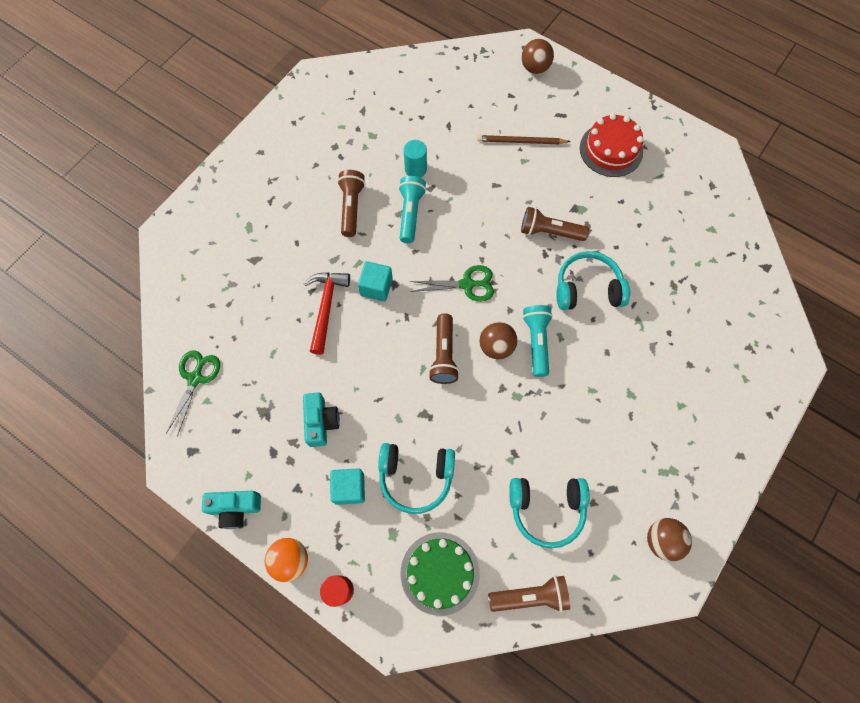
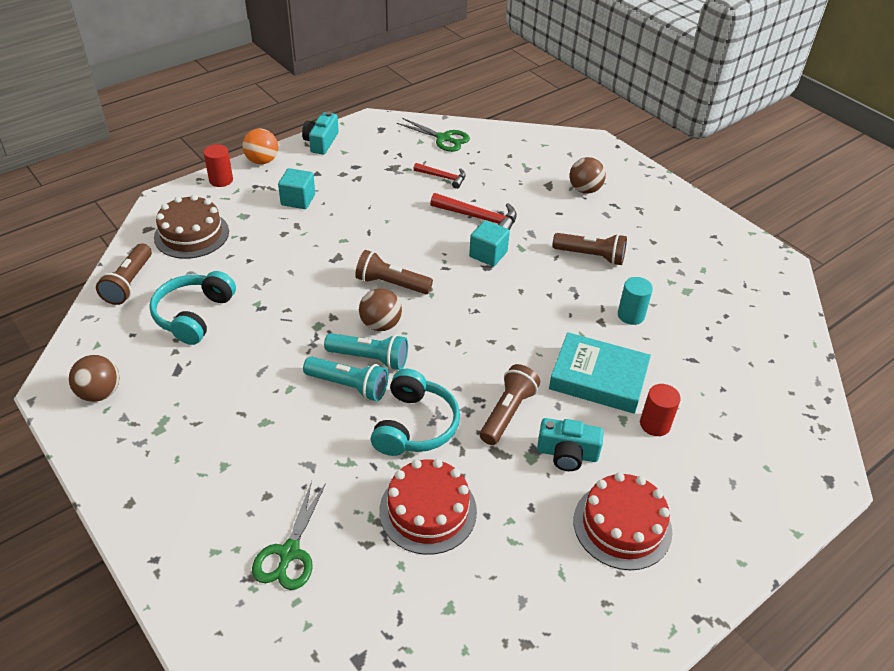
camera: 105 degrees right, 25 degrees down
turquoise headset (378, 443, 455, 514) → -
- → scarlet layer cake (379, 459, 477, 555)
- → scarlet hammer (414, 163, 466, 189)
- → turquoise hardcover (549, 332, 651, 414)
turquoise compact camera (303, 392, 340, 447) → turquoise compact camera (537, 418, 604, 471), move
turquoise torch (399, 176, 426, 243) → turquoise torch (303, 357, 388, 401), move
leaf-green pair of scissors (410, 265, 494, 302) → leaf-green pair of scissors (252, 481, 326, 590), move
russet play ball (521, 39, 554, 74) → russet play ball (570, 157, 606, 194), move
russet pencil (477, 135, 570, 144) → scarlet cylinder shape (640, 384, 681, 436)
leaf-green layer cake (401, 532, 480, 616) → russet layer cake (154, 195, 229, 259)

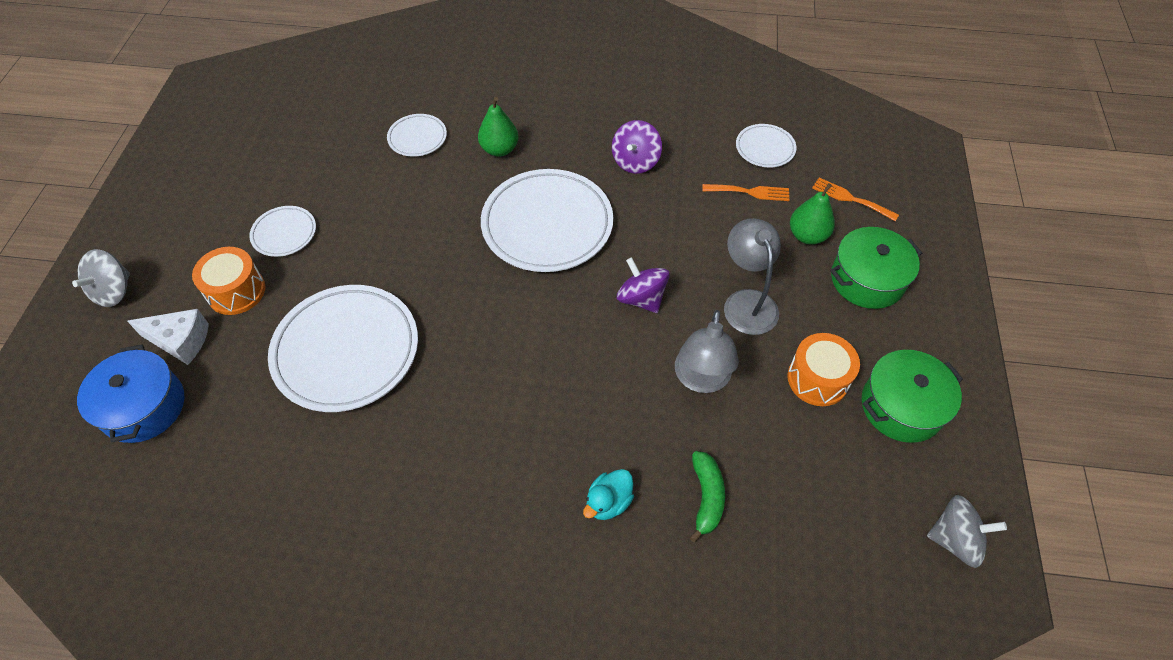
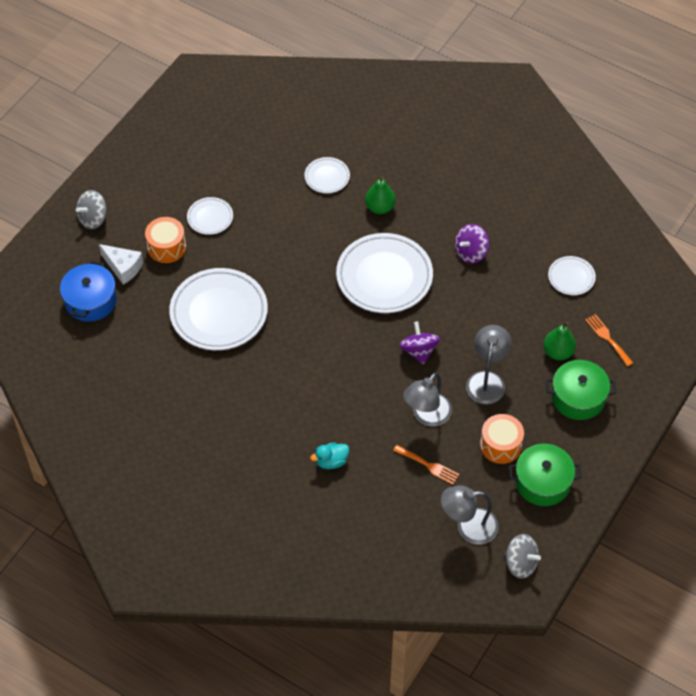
camera: 25 degrees right, 0 degrees up
leaf-green banana fruit (689, 451, 725, 543) → -
- → gray lamp (441, 485, 499, 545)
bright orange table fork (702, 184, 790, 201) → bright orange table fork (393, 445, 459, 485), move

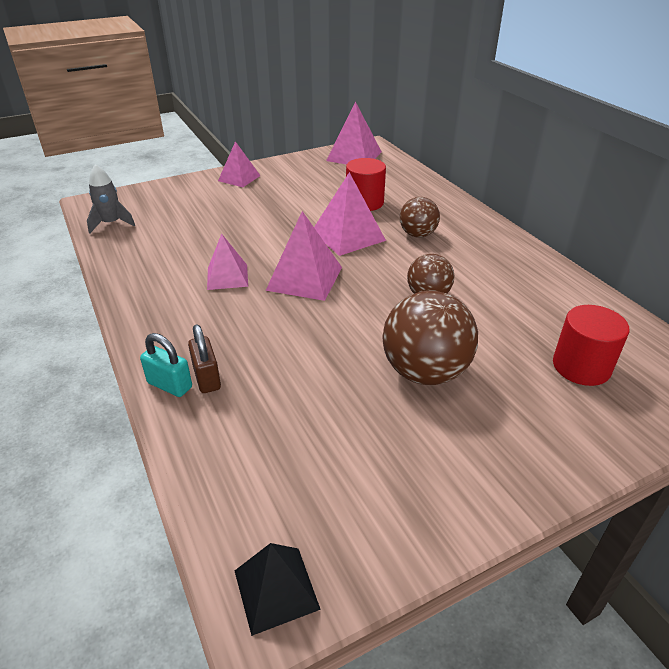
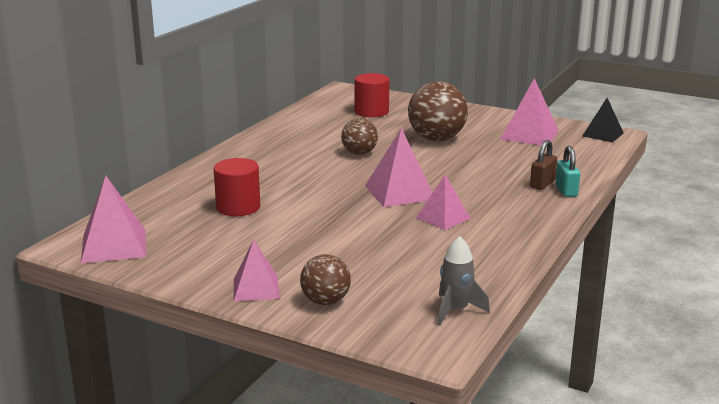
camera: 125 degrees left, 15 degrees down
rose-pink pyramid (314, 172, 386, 256) → rose-pink pyramid (500, 78, 559, 145), move
russet play ball (400, 197, 440, 238) → russet play ball (300, 254, 351, 305), move

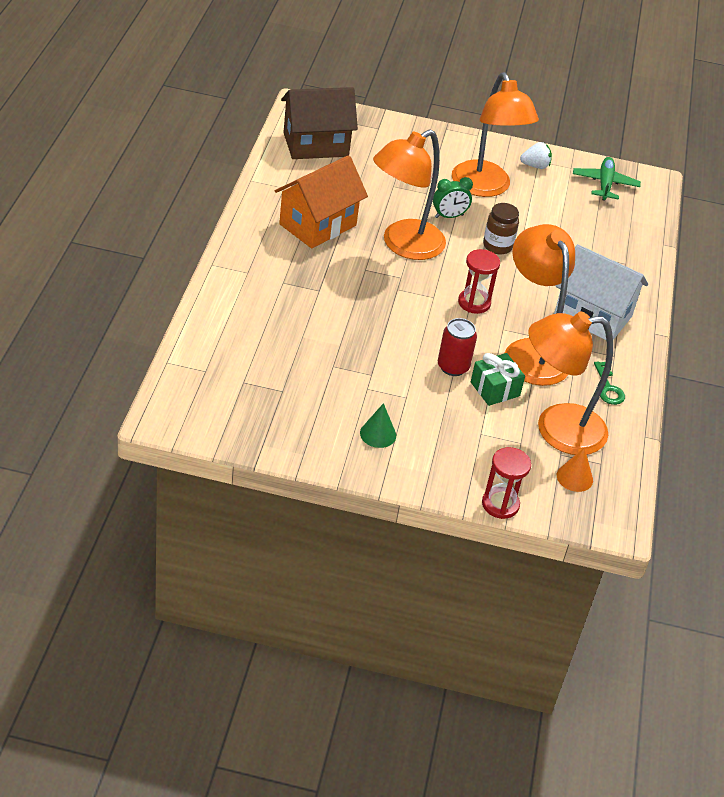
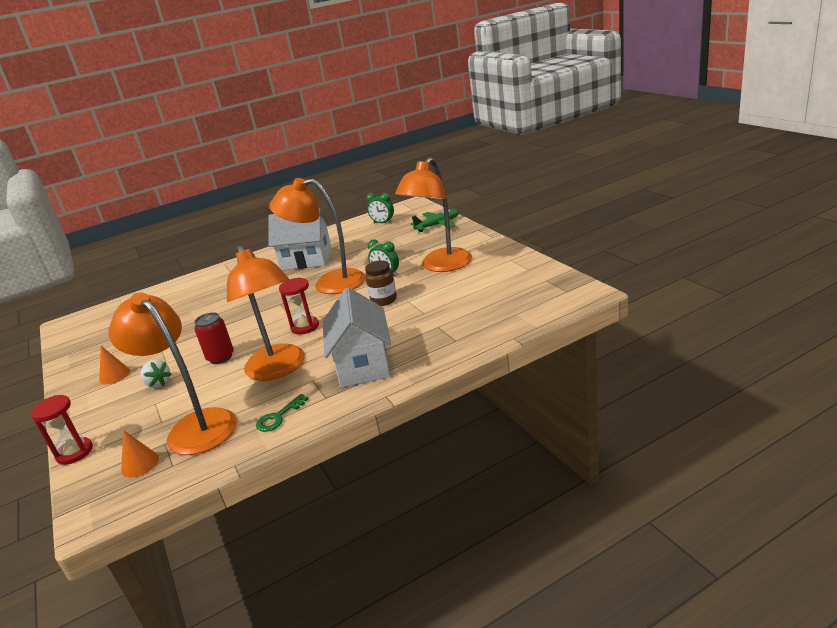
camera: 60 degrees right, 15 degrees down
leaf-green wrapped gift (471, 353, 525, 406) → -
snow-white strawberry (520, 142, 552, 169) → snow-white strawberry (141, 360, 171, 388), move
leaf-green aeroplane (573, 157, 641, 201) → leaf-green aeroplane (410, 209, 459, 232), move
russet toy house (281, 87, 358, 159) → leaf-green bedside clock (366, 193, 394, 223)
bright orange toy house (275, 155, 368, 248) → snow-white toy house (268, 209, 332, 270)
leaf-green cone shape (360, 403, 396, 448) → bright orange cone shape (99, 346, 130, 384)
bright orange lamp (505, 224, 575, 386) → bright orange lamp (227, 245, 305, 381), 120 degrees clockwise

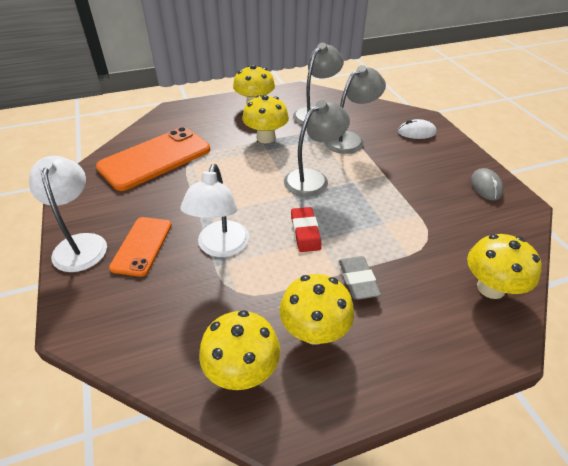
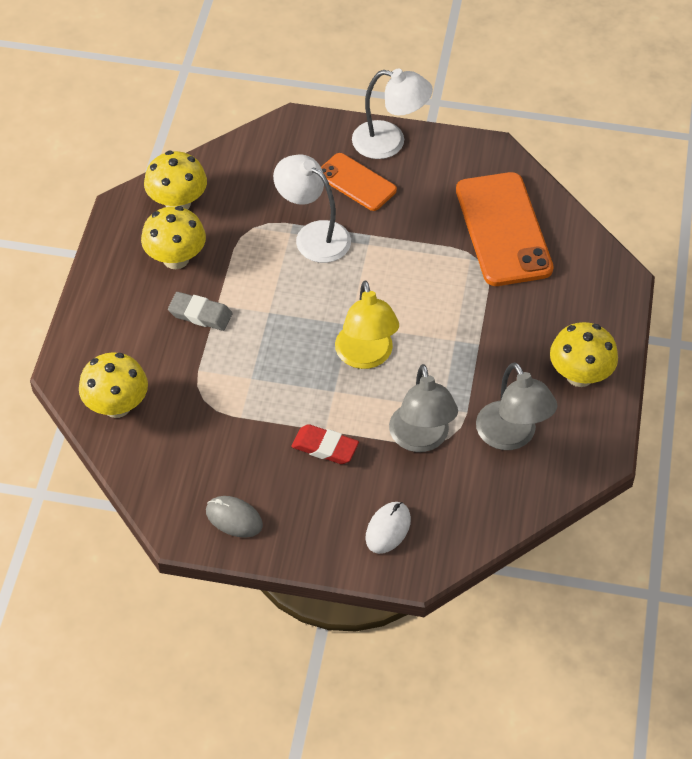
camera: 120 degrees right, 10 degrees up
bright yellow toadstool (242, 95, 289, 143) → -
scarlet gum eraser (291, 207, 322, 252) → scarlet gum eraser (291, 424, 359, 464), move
gray lamp (284, 100, 350, 197) → bright yellow lamp (335, 281, 399, 369)

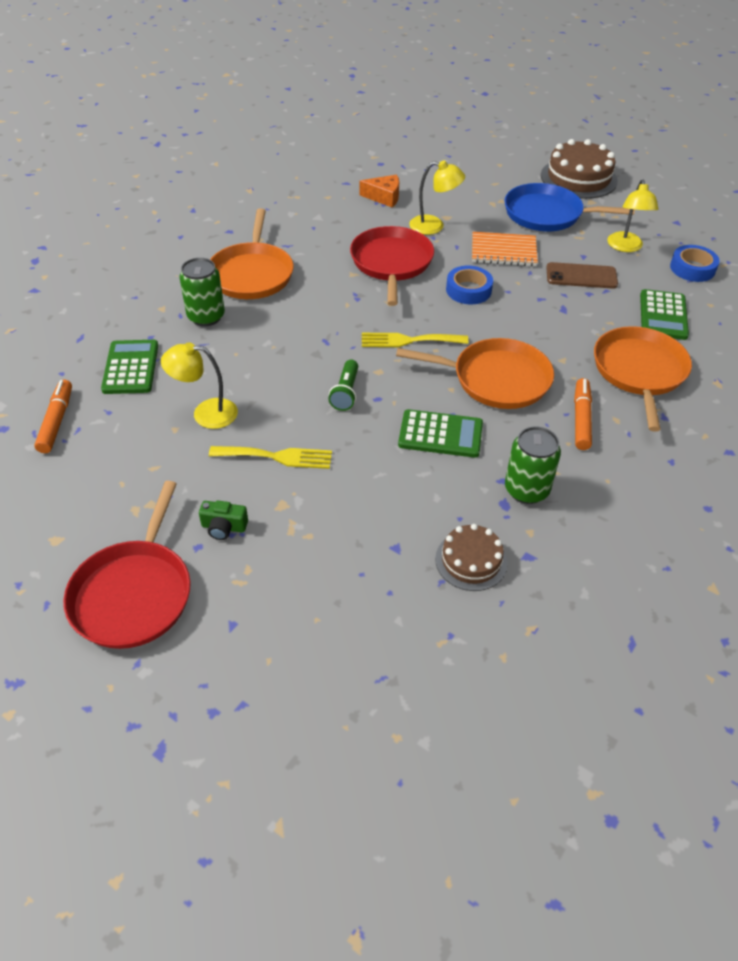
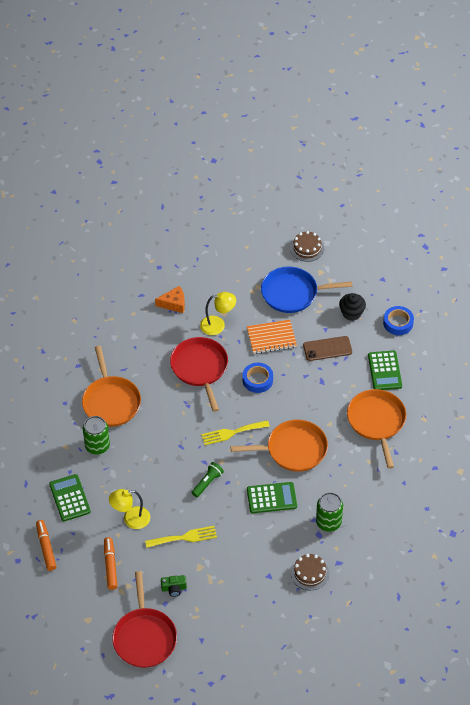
camera: 15 degrees left, 5 degrees up
bright orange marker pen (574, 378, 592, 450) → bright orange marker pen (104, 537, 118, 590), move
bright yellow lamp (607, 180, 658, 252) → ebony muffin (339, 293, 366, 321)
leaf-green torch (329, 360, 358, 411) → leaf-green torch (192, 462, 224, 497), 135 degrees counterclockwise
russet layer cake (541, 139, 618, 199) → russet layer cake (290, 231, 324, 262), x0.59

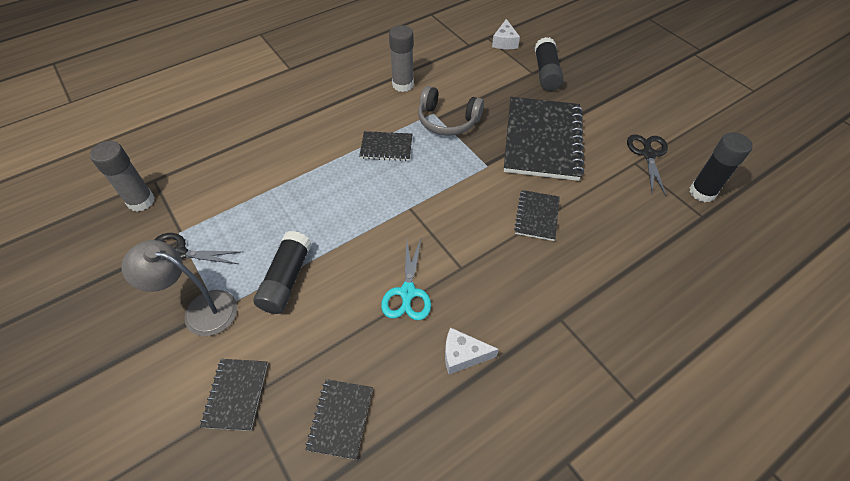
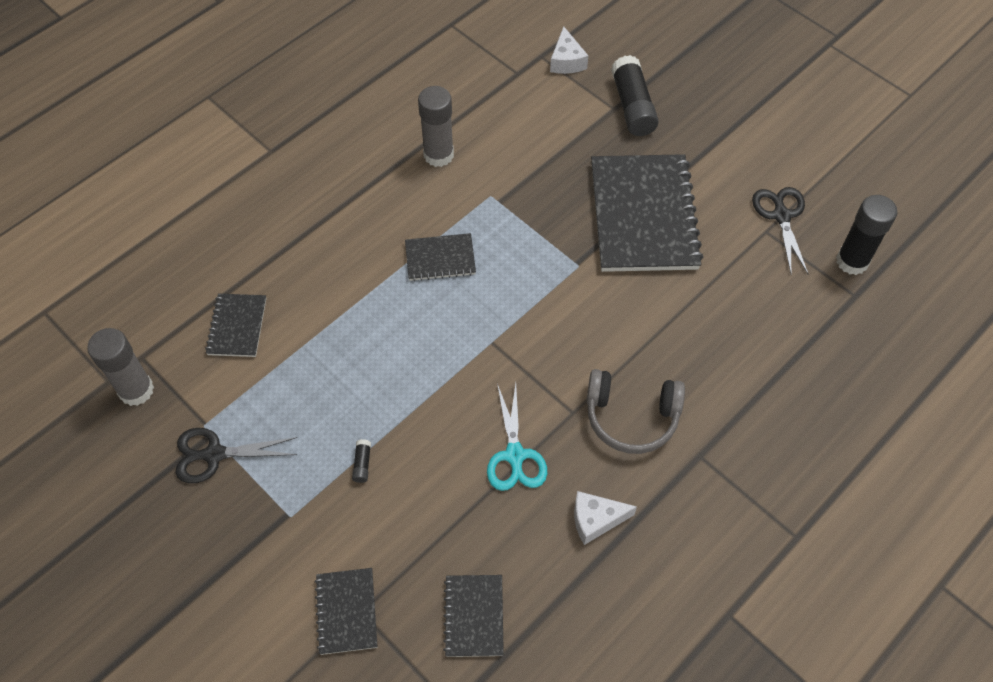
camera: 10 degrees left, 5 degrees up
gray lamp (121, 240, 237, 336) → -
gray headset (418, 86, 484, 136) → gray headset (587, 369, 685, 454), move
ebony notepad (514, 190, 560, 241) → ebony notepad (205, 294, 266, 357), move
ebony glue stick (253, 231, 311, 314) → ebony glue stick (352, 439, 371, 483), x0.41

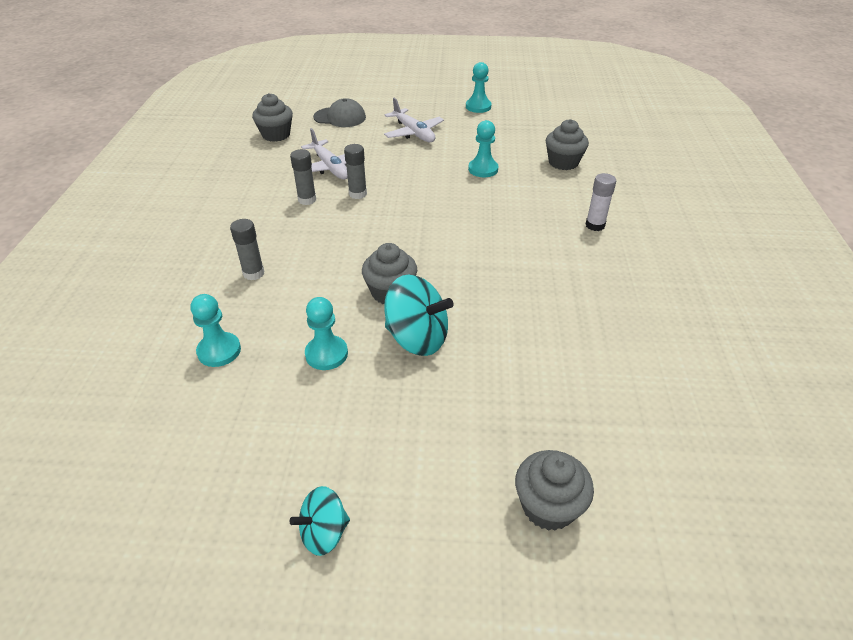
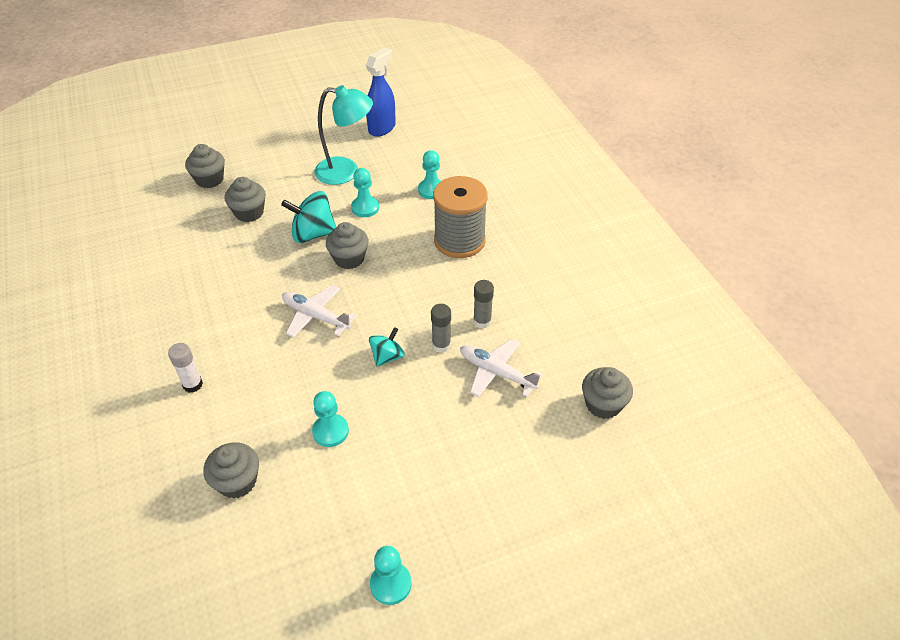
camera: 155 degrees right, 5 degrees up
gray peaked cap (313, 98, 366, 127) → -
- → gray muffin (225, 177, 266, 222)
- → turquoise lamp (314, 85, 373, 185)
- → cobalt spray bottle (366, 47, 396, 137)
turquoise whirligig (290, 486, 350, 556) → turquoise whirligig (369, 327, 405, 367), move
snow-white aeroplane (384, 98, 444, 142) → snow-white aeroplane (282, 285, 357, 338), move
gray glue stick (230, 219, 265, 280) → gray bobbin (433, 176, 488, 258)

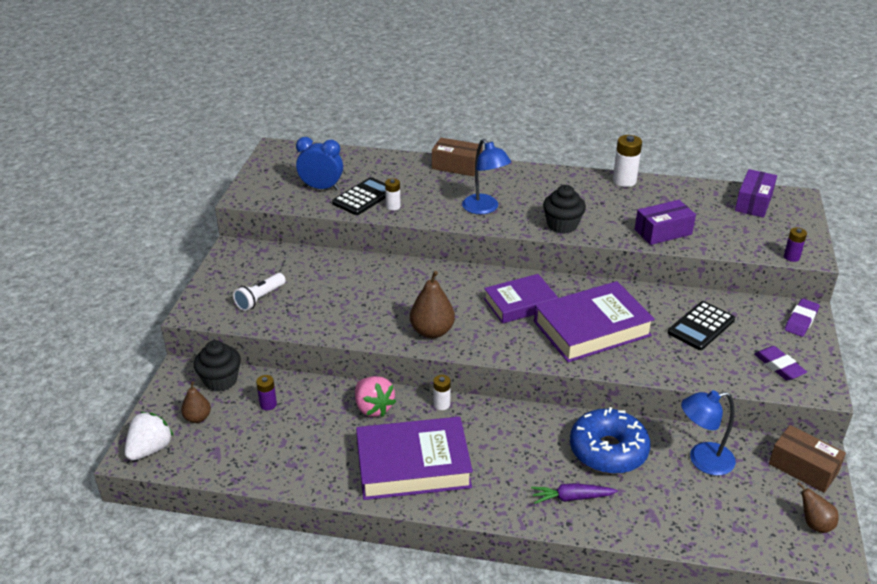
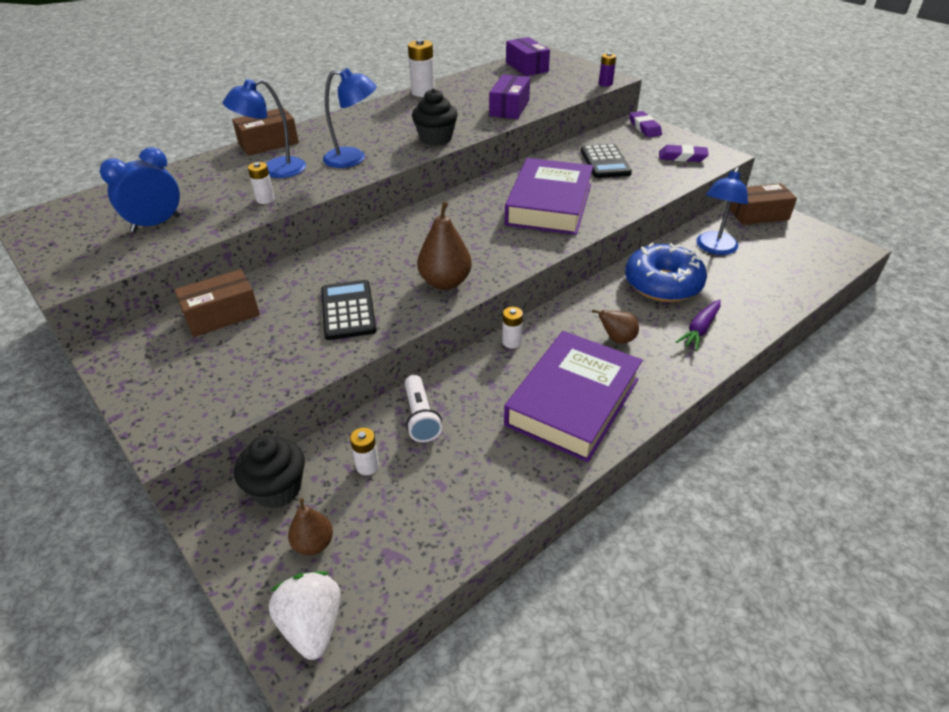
camera: 50 degrees left, 5 degrees up
rose-pink strawberry (355, 376, 396, 417) → -
violet hardcover (484, 274, 558, 324) → -
- → russet parcel (174, 269, 260, 337)
- → cobalt lamp (222, 79, 306, 178)
snow-white torch (233, 273, 286, 311) → snow-white torch (405, 375, 442, 442), move
ebony calculator (332, 177, 386, 215) → ebony calculator (321, 280, 377, 340), move
russet pear fruit (797, 482, 839, 533) → russet pear fruit (592, 310, 639, 343), move
violet AA battery (256, 375, 277, 410) → snow-white AA battery (350, 428, 379, 475)

